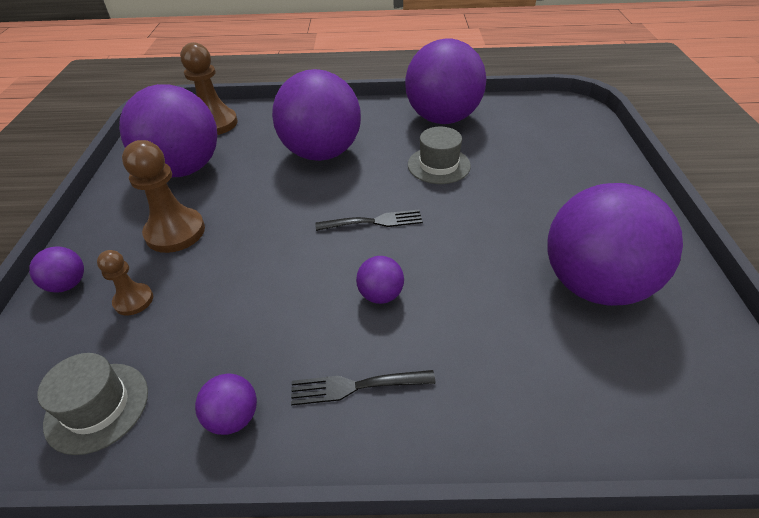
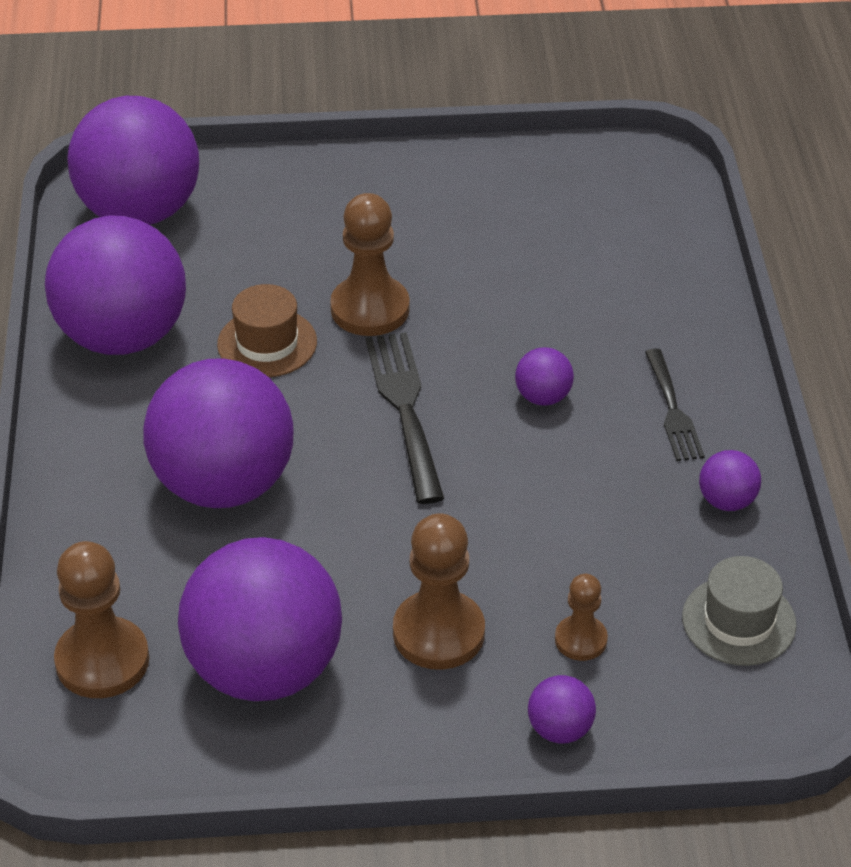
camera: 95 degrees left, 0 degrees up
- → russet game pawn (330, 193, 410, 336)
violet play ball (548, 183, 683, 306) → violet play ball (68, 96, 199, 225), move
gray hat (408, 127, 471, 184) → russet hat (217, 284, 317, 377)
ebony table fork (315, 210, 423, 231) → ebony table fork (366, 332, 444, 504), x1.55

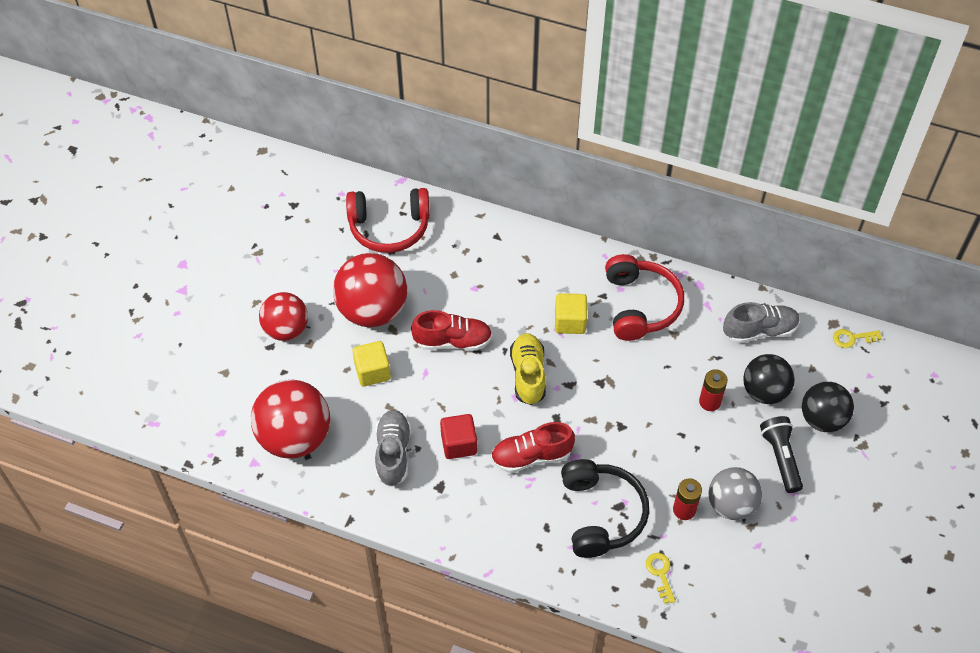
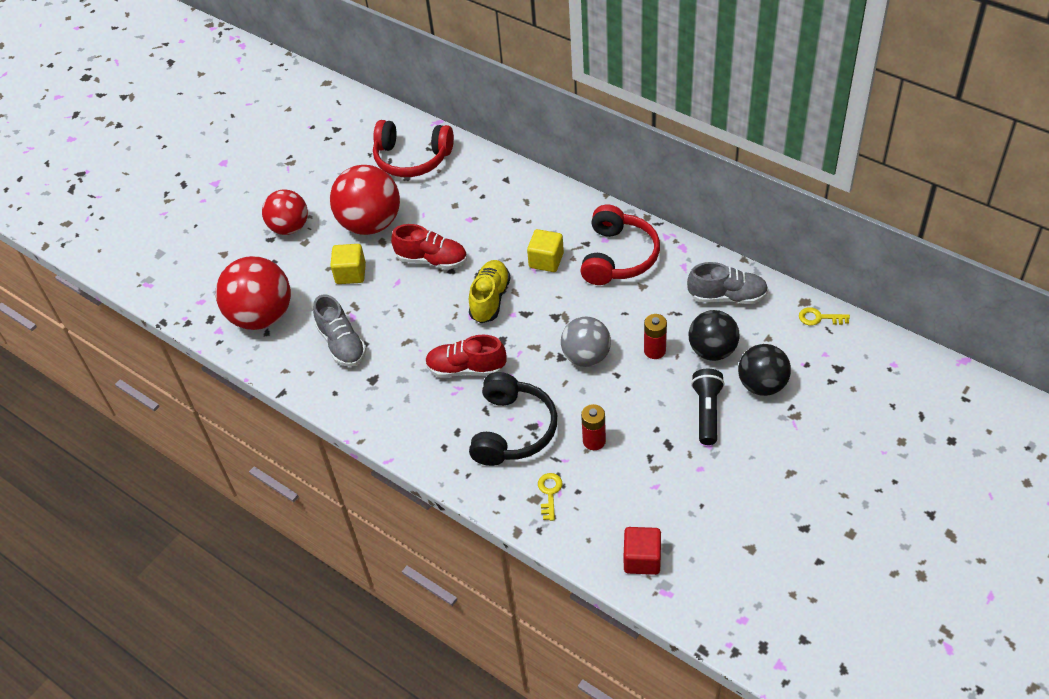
camera: 20 degrees right, 5 degrees down
scarlet solid cube (440, 414, 477, 459) → scarlet solid cube (624, 527, 661, 575), move
gray play ball (709, 467, 762, 520) → gray play ball (561, 317, 611, 367), move
gray shoe (375, 410, 411, 487) → gray shoe (313, 294, 367, 367), 135 degrees clockwise

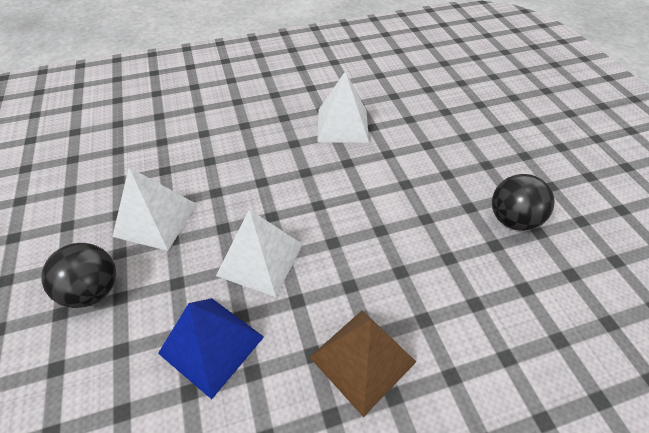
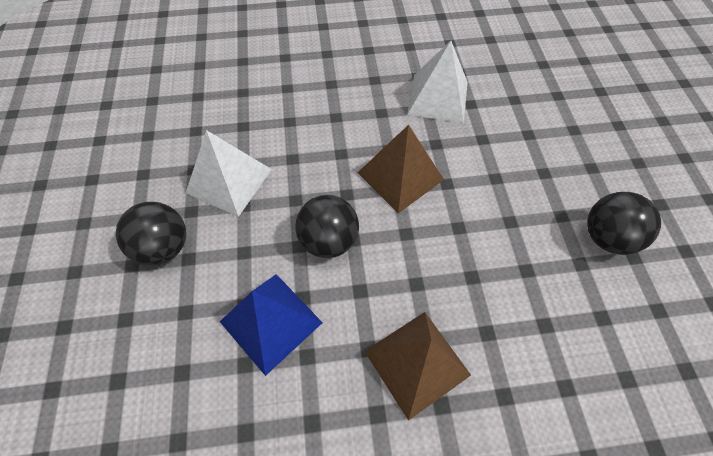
camera: 10 degrees right, 10 degrees up
- → russet pyramid (358, 125, 444, 213)
snow-white pyramid (216, 209, 303, 297) → ebony play ball (295, 195, 359, 258)

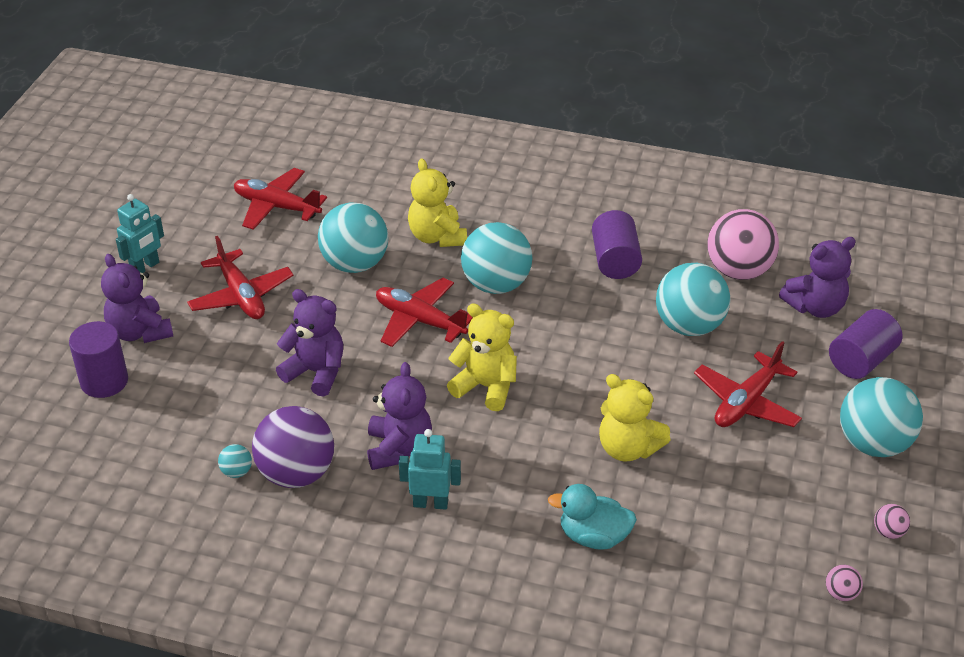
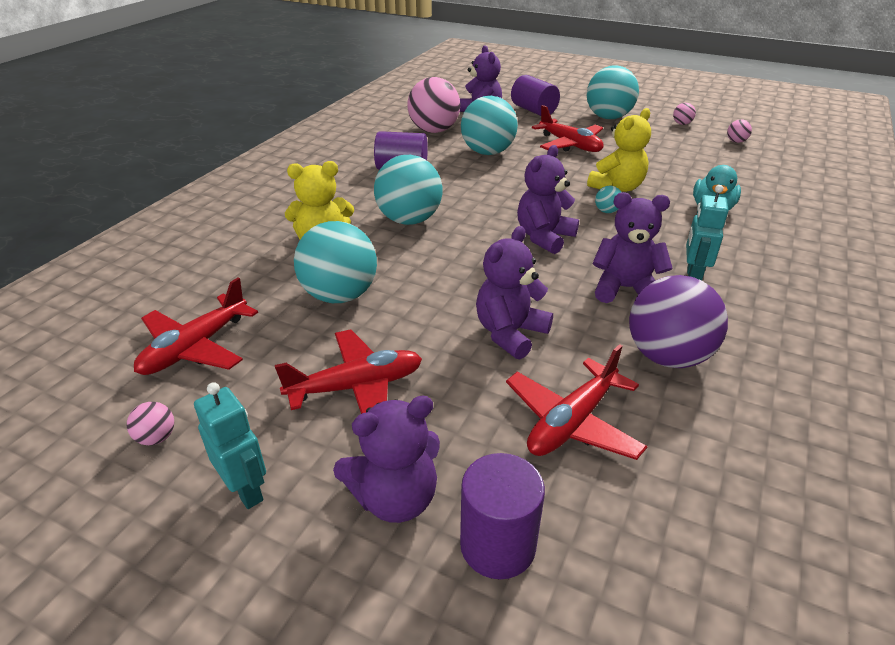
camera: 80 degrees left, 5 degrees down
- → rose-pink play ball (127, 402, 174, 445)
turquoise play ball (218, 444, 252, 478) → turquoise play ball (595, 186, 621, 213), move
scarlet aeroplane (376, 278, 473, 347) → scarlet aeroplane (506, 344, 648, 460), move
bright yellow teddy (447, 303, 517, 411) → violet teddy (517, 145, 579, 254)

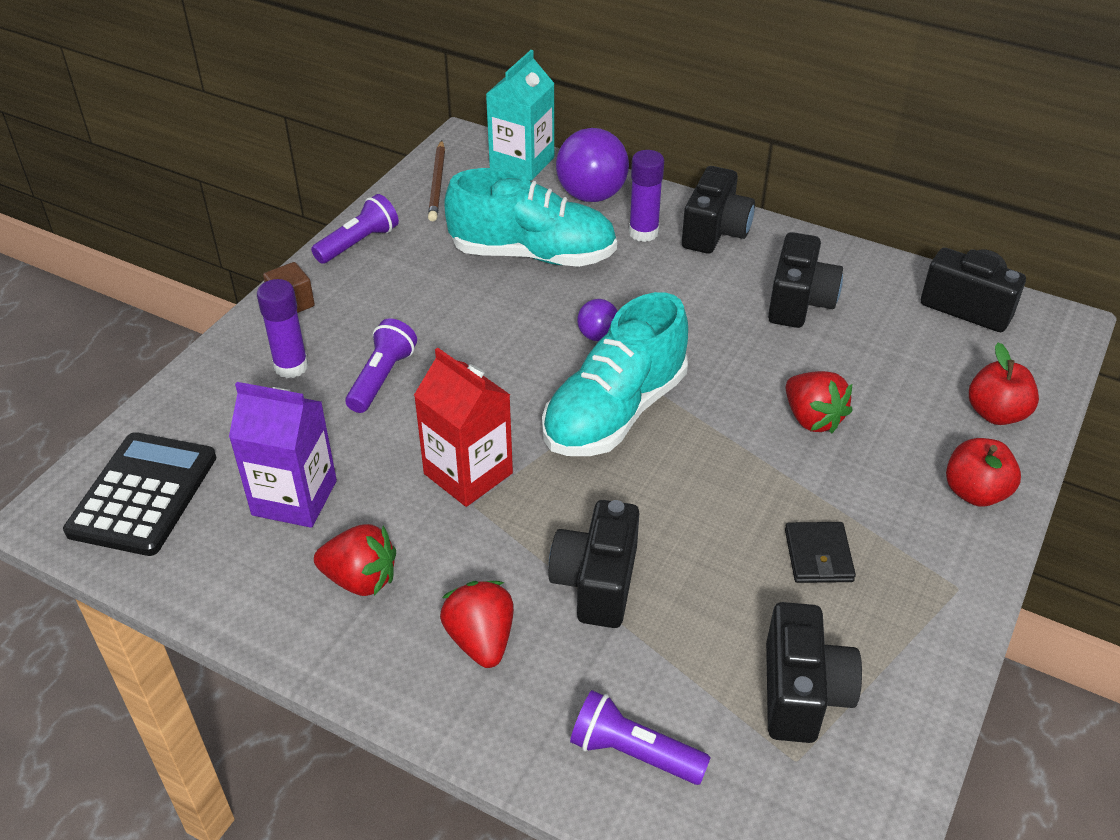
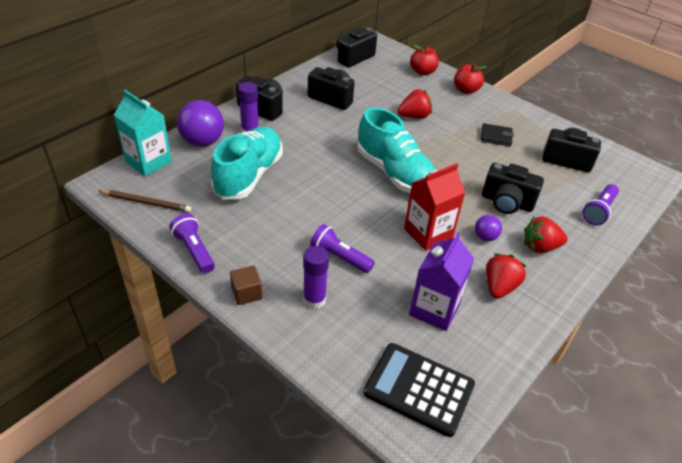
camera: 80 degrees left, 0 degrees up
violet play ball (577, 299, 618, 341) → violet play ball (475, 215, 502, 241), move

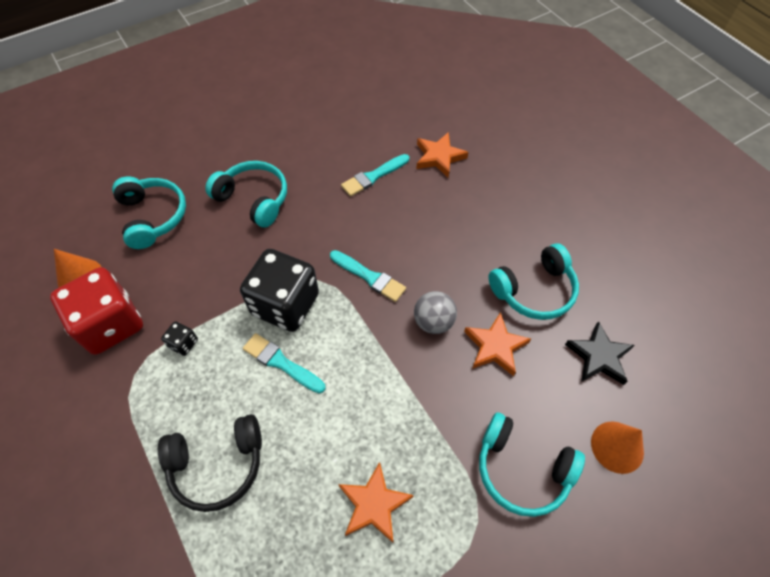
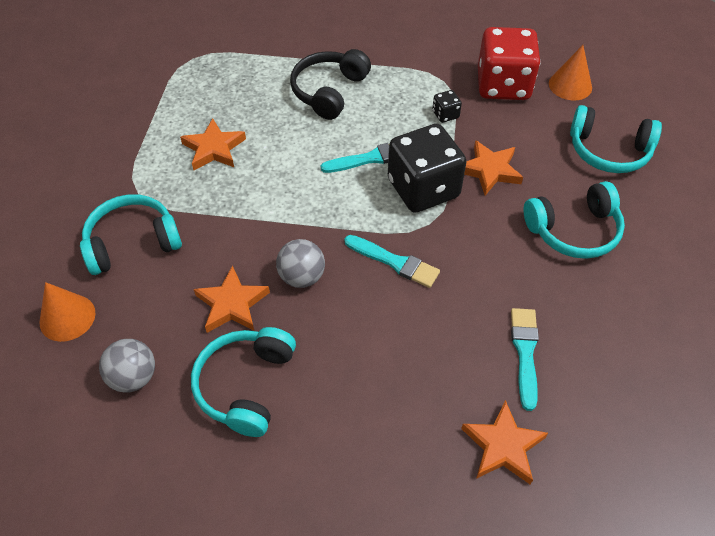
camera: 130 degrees right, 5 degrees down
- → bright orange star (464, 140, 523, 195)
ebony star (565, 321, 635, 385) → gray play ball (99, 339, 155, 393)
turquoise paintbrush (330, 250, 406, 302) → turquoise paintbrush (344, 235, 440, 288), 135 degrees counterclockwise

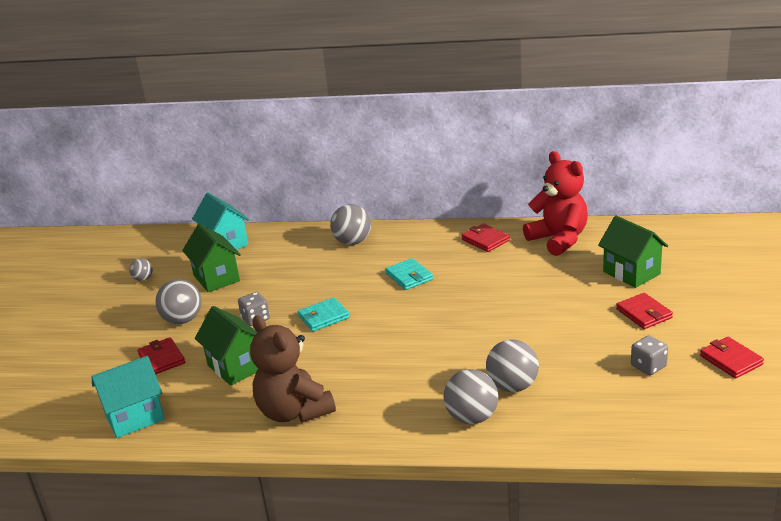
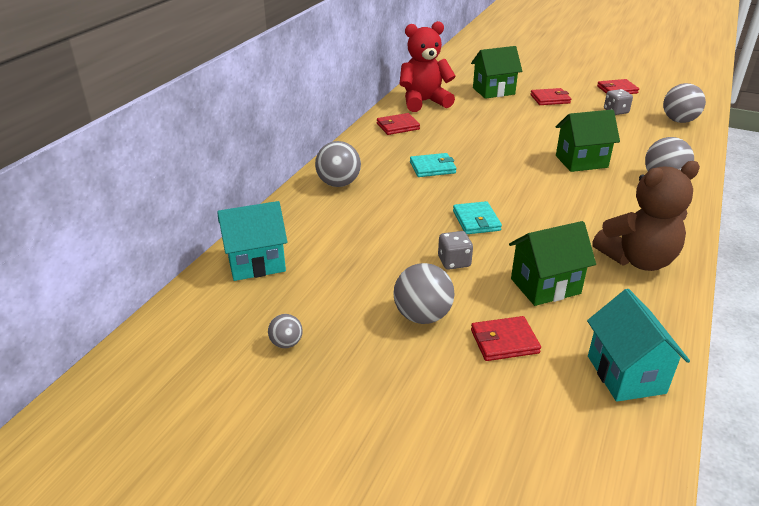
camera: 75 degrees left, 5 degrees up
leaf-green toy house (182, 224, 241, 292) → leaf-green toy house (556, 109, 620, 172), move
gray play ball (486, 339, 539, 392) → gray play ball (663, 83, 706, 123), move

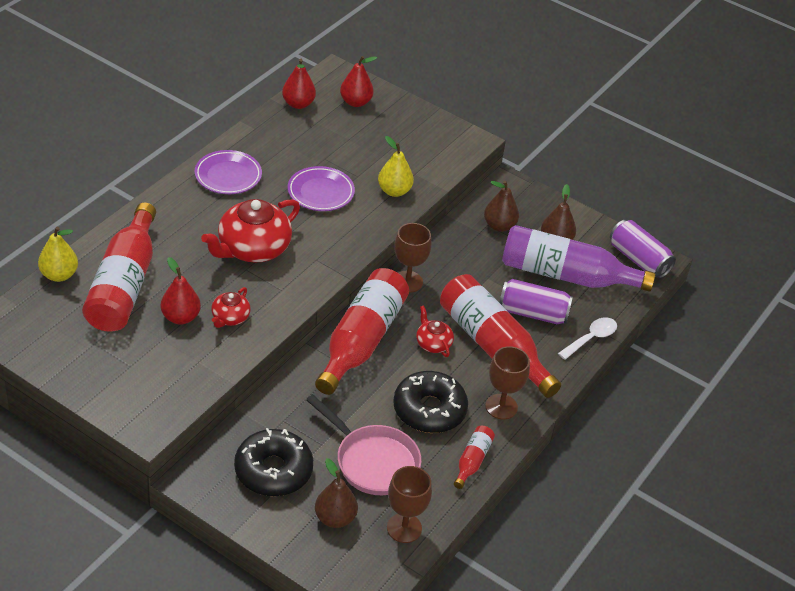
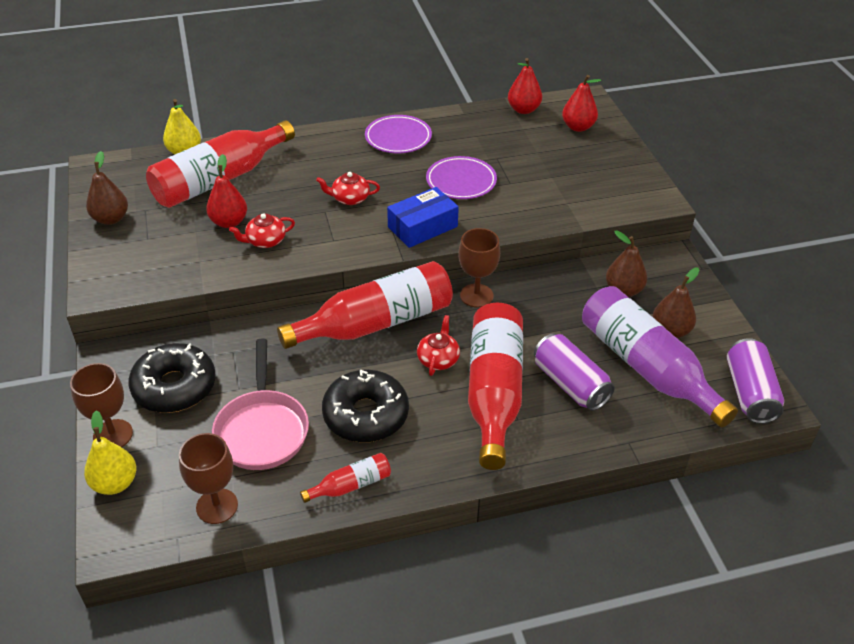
camera: 45 degrees right, 0 degrees up
snow-white tablespoon (558, 317, 617, 360) → -
- → cobalt parcel (387, 187, 459, 248)
russet pear fruit (315, 458, 358, 528) → russet pear fruit (86, 151, 128, 225), move
bright yellow pear fruit (378, 136, 414, 197) → bright yellow pear fruit (84, 411, 136, 495), move
russet goblet (485, 346, 530, 419) → russet goblet (70, 363, 133, 447), move
scarlet tea pot (201, 199, 300, 262) → scarlet tea pot (316, 172, 380, 205), x0.51

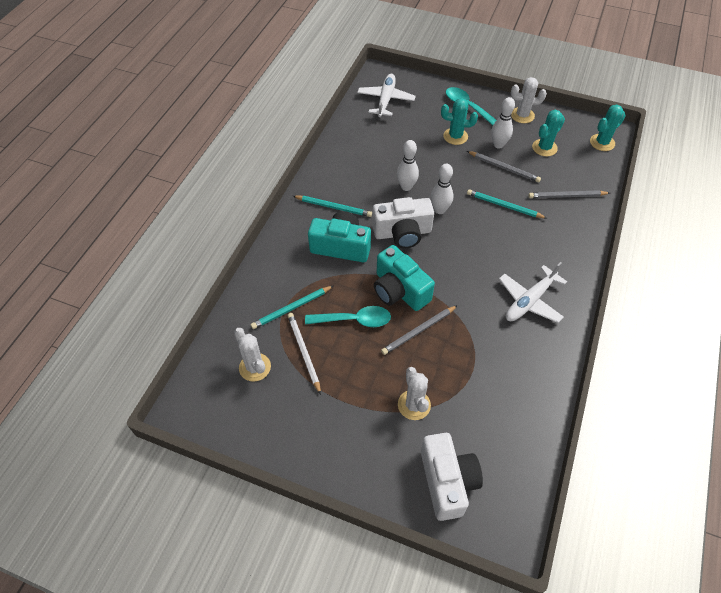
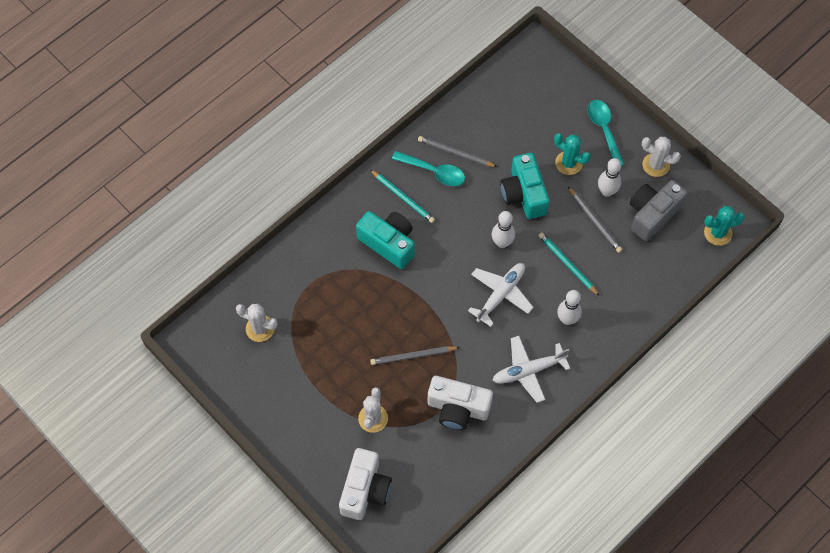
camera: 25 degrees right, 10 degrees up
turquoise pencil (251, 286, 333, 329) → -
snow-white pencil (287, 313, 321, 395) → -
turquoise tablespoon (305, 306, 391, 327) → turquoise tablespoon (392, 151, 465, 186), move
snow-white aeroplane (357, 74, 416, 117) → snow-white aeroplane (468, 263, 534, 327), move
snow-white compact camera (372, 197, 434, 249) → snow-white compact camera (428, 376, 493, 431), move
turquoise compact camera (374, 245, 435, 311) → turquoise compact camera (500, 153, 550, 219), move
snow-white tenpin (397, 140, 419, 191) → snow-white tenpin (557, 290, 582, 325), move
gray pencil (528, 190, 610, 198) → gray pencil (418, 136, 497, 167), move
turquoise prickly plant (532, 110, 565, 157) → gray compact camera (630, 180, 687, 241)
snow-white prickly plant (234, 328, 271, 382) → snow-white prickly plant (236, 304, 278, 342), 60 degrees counterclockwise

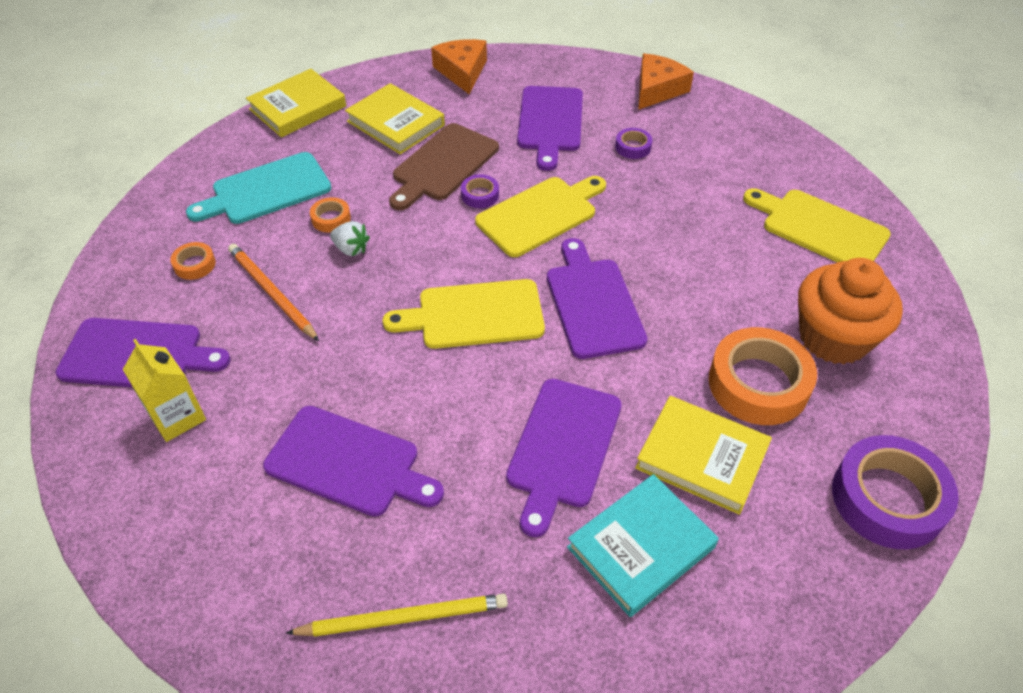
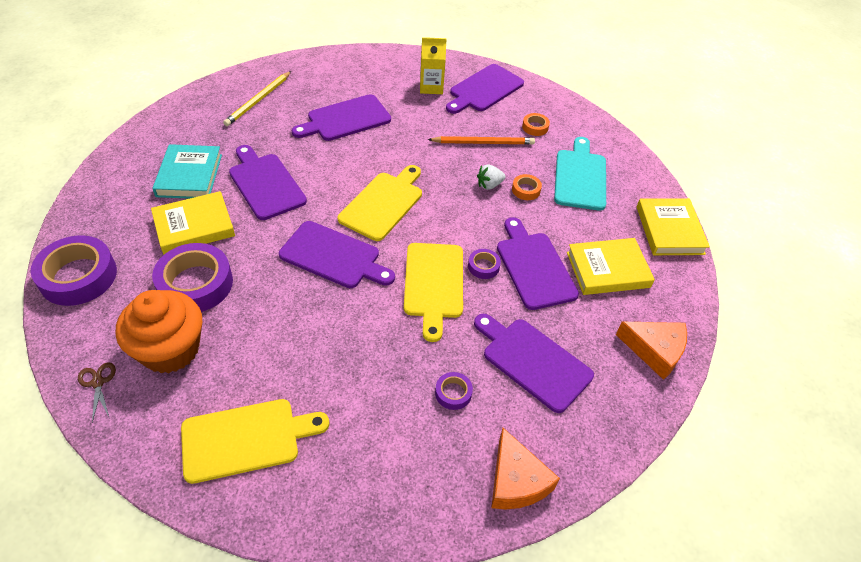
camera: 125 degrees right, 0 degrees up
- → russet pair of scissors (78, 362, 116, 422)
russet chopping board (389, 123, 499, 210) → violet chopping board (497, 217, 579, 310)
bright orange sticky tape (709, 327, 817, 425) → violet sticky tape (152, 243, 233, 312)

